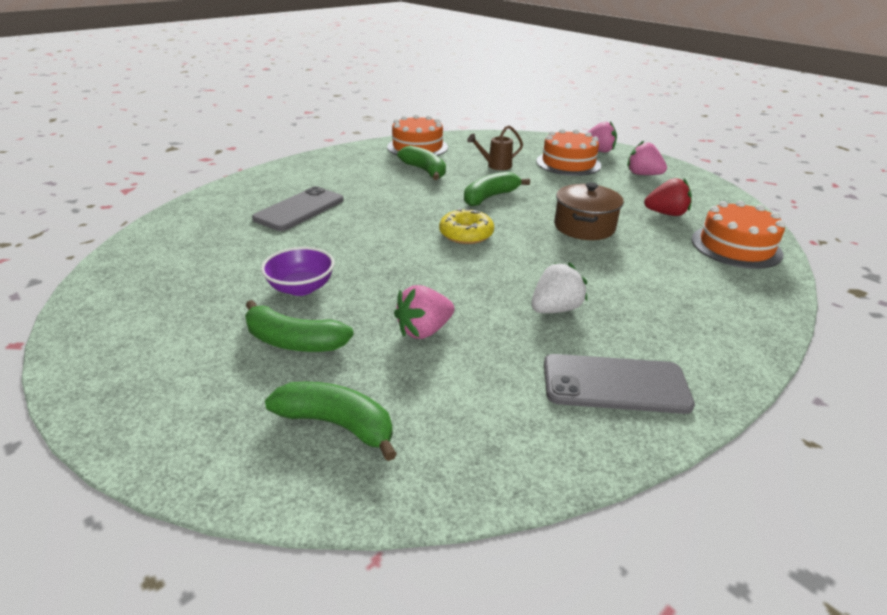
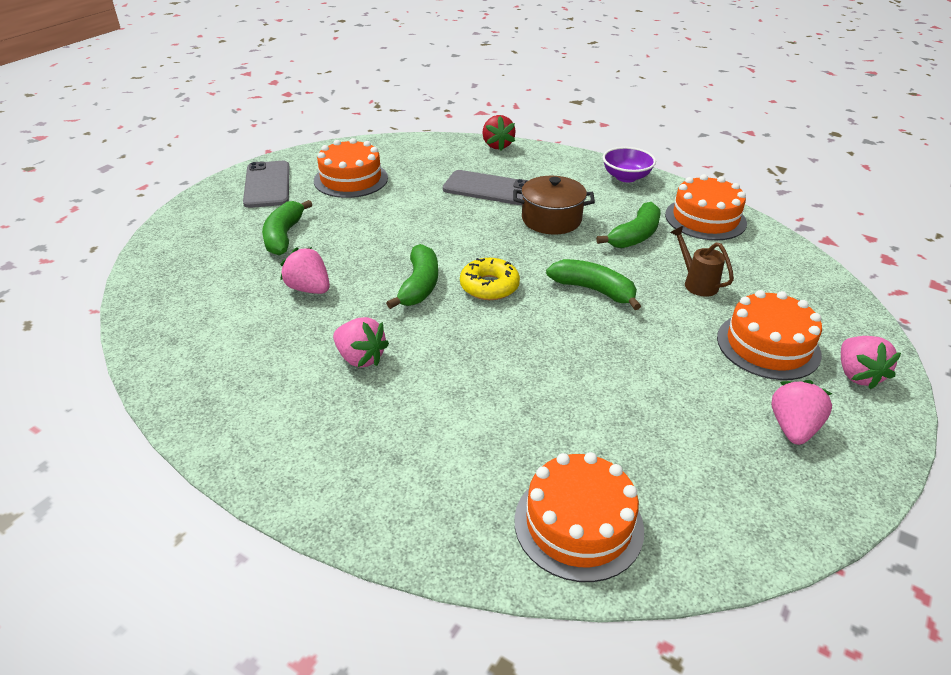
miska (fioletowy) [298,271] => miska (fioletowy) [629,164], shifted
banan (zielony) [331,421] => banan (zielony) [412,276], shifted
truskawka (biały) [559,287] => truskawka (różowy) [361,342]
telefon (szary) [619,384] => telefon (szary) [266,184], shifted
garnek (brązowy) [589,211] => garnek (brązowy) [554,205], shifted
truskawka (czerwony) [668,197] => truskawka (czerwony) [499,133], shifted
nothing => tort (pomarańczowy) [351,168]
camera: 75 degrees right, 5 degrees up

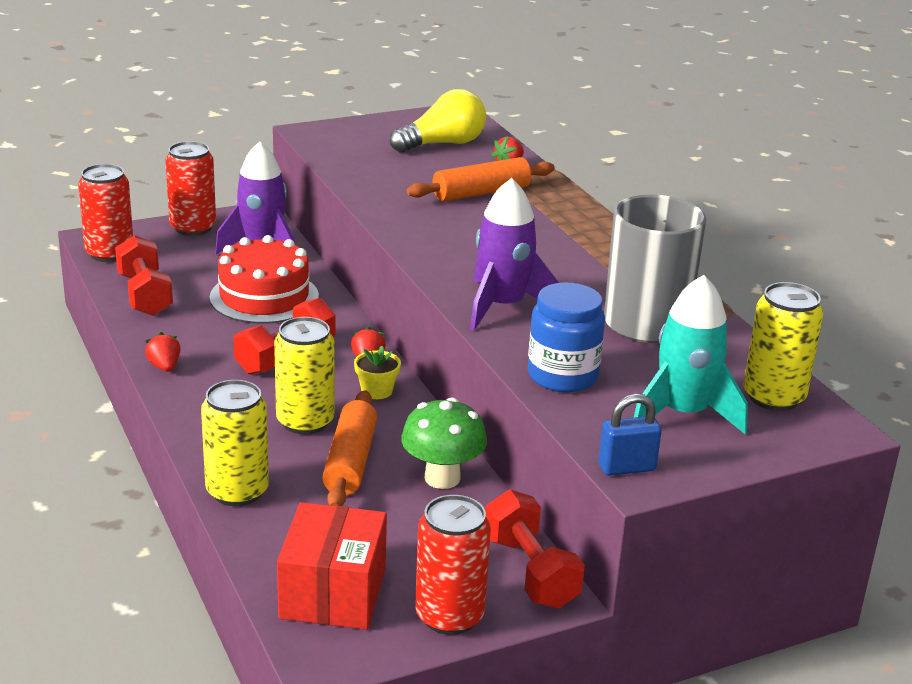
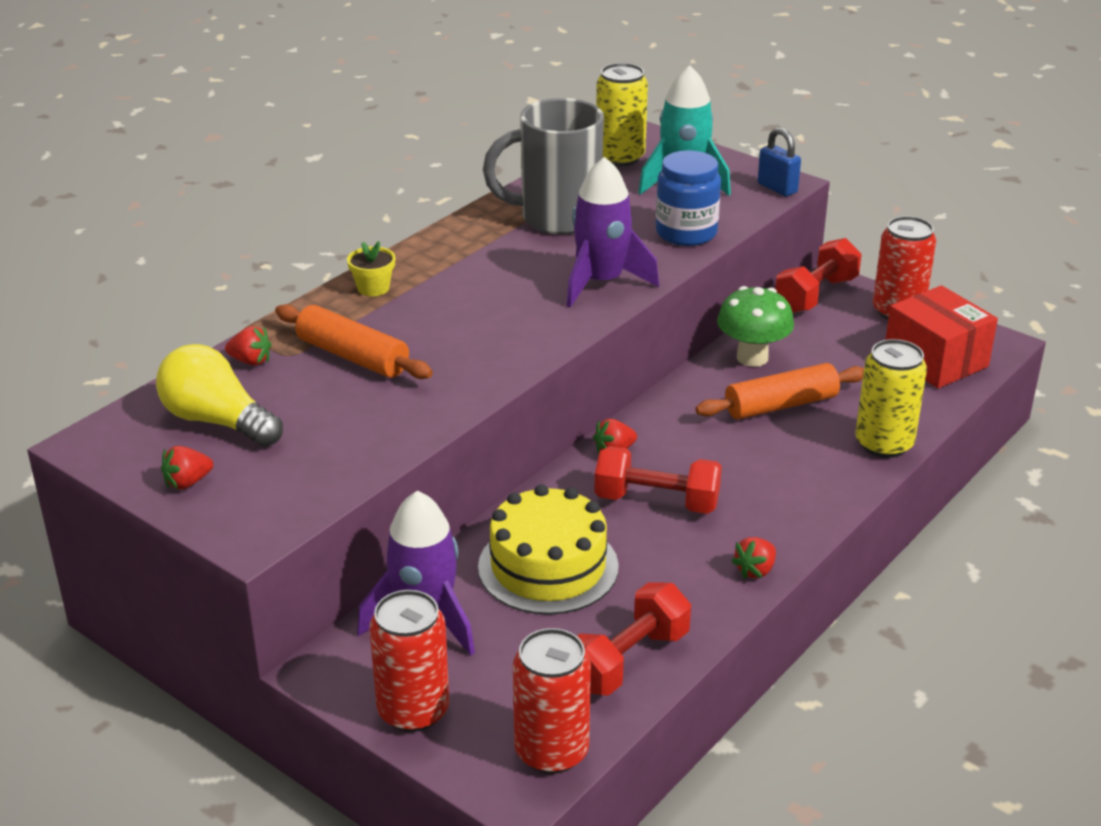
tort (czerwony) [264,279] => tort (żółty) [548,549]
puszka (żółty) [304,376] => nothing
pudełko (czerwony) [332,566] => pudełko (czerwony) [941,337], 75 degrees clockwise
doniczka (żółty) [377,372] => doniczka (żółty) [371,268], shifted
nothing => truskawka (czerwony) [187,468]
camera: 115 degrees left, 5 degrees up

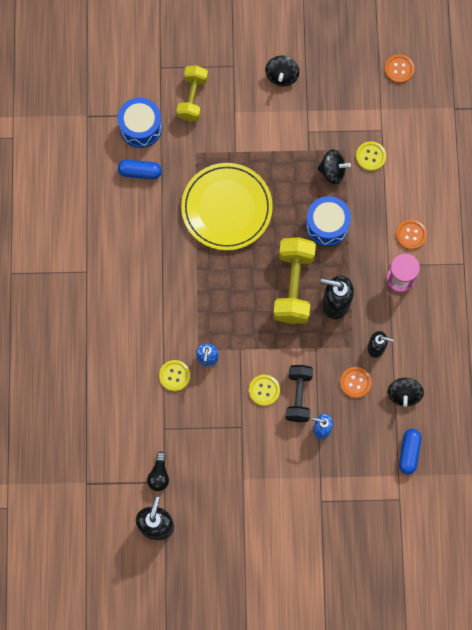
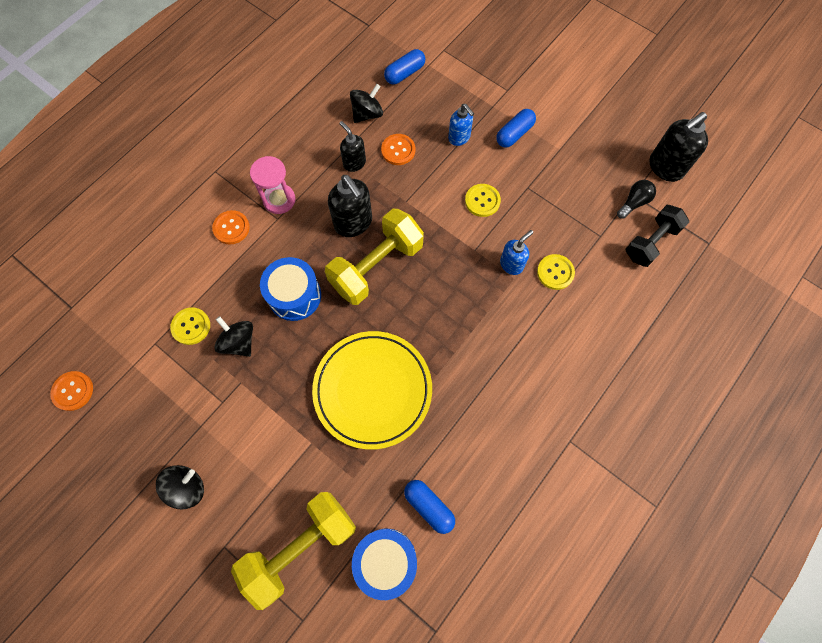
hantel (żółty) [192,93] => hantel (żółty) [293,551], x1.51
hantel (czarny) [299,393] => hantel (czarny) [657,236], shifted
nothing => kapsułka (niebieski) [516,128]
camera: 140 degrees left, 5 degrees down

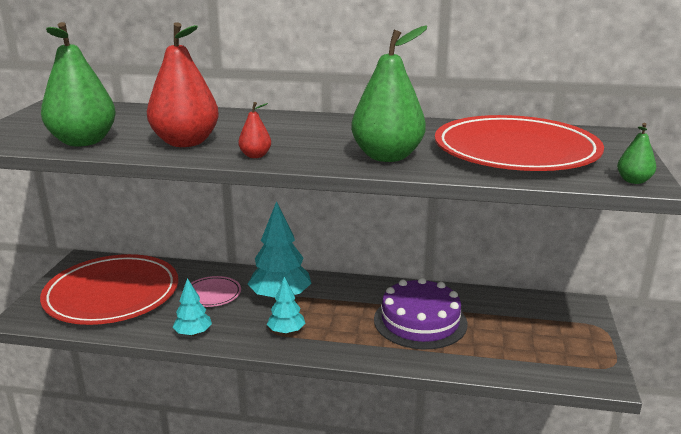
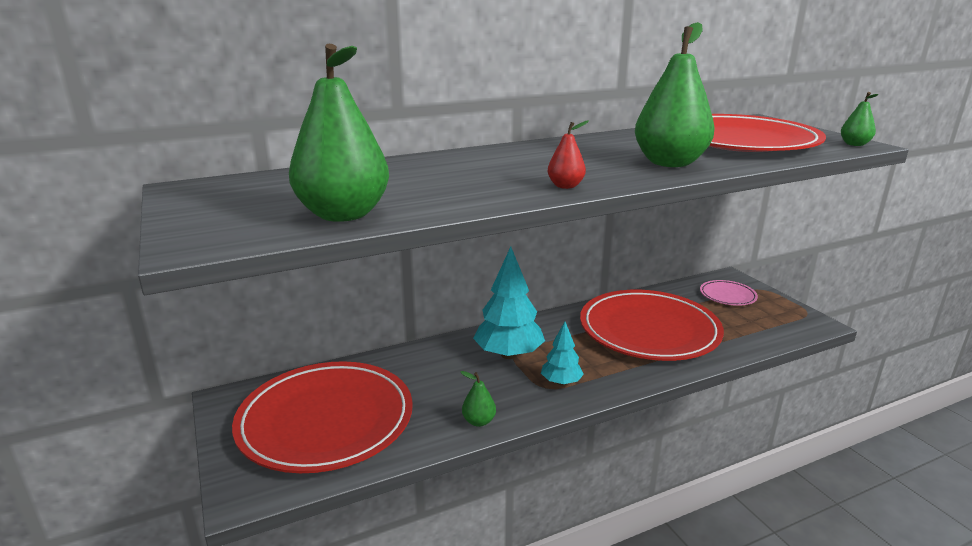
gruszka (czerwony) [183,84] => nothing
drzewko (turkusowy) [192,307] => gruszka (zielony) [478,399]
talerz (różowy) [216,291] => talerz (różowy) [729,293], shifted
tort (fioletowy) [420,313] => talerz (czerwony) [652,325]
camera: 35 degrees left, 0 degrees up

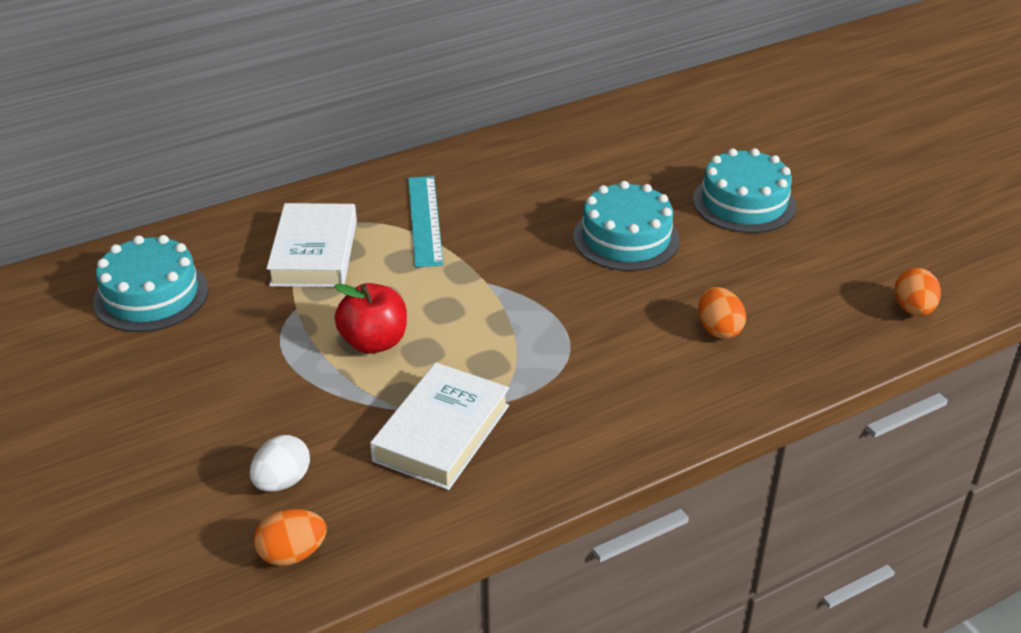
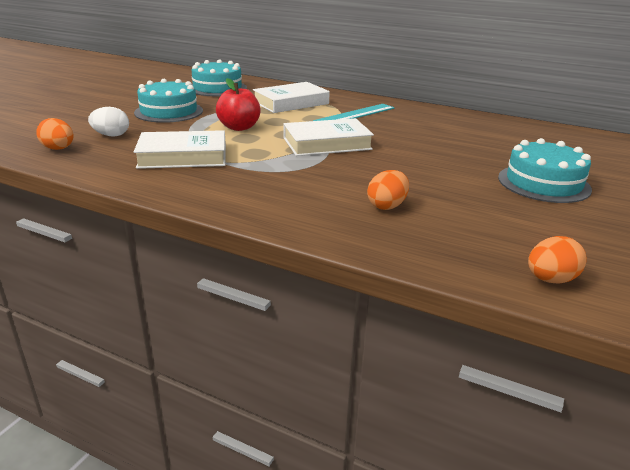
tort (turkusowy) [626,226] => tort (turkusowy) [168,101], shifted
nothing => książka (biały) [328,137]
camera: 55 degrees right, 10 degrees down

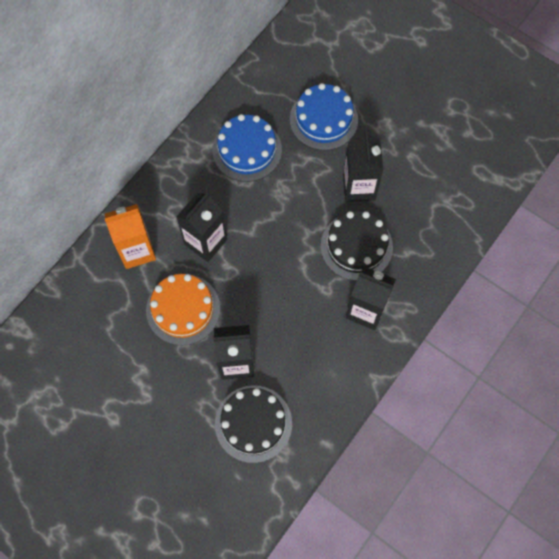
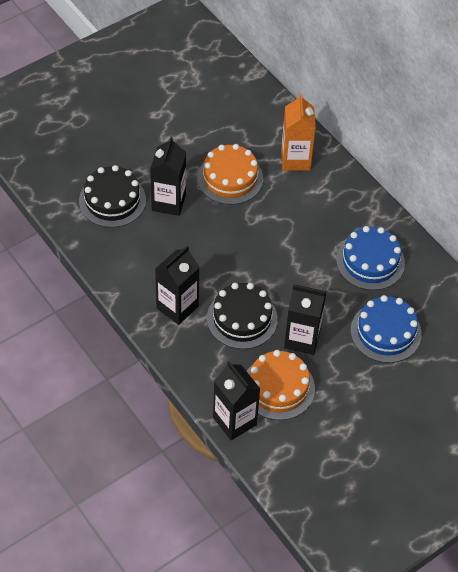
karton mleka (czarny) [201,227] => karton mleka (czarny) [236,400], shifted
nothing => tort (pomarańczowy) [281,385]
camera: 105 degrees right, 15 degrees down

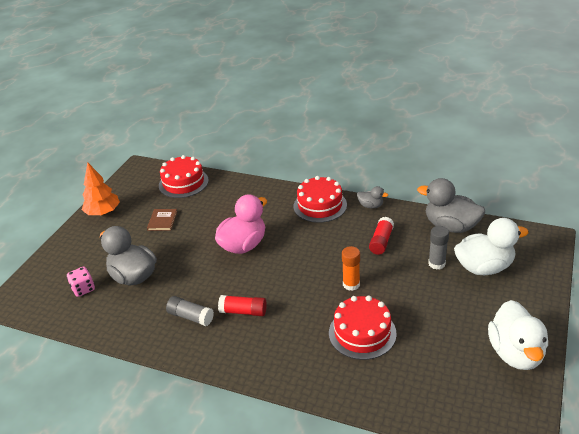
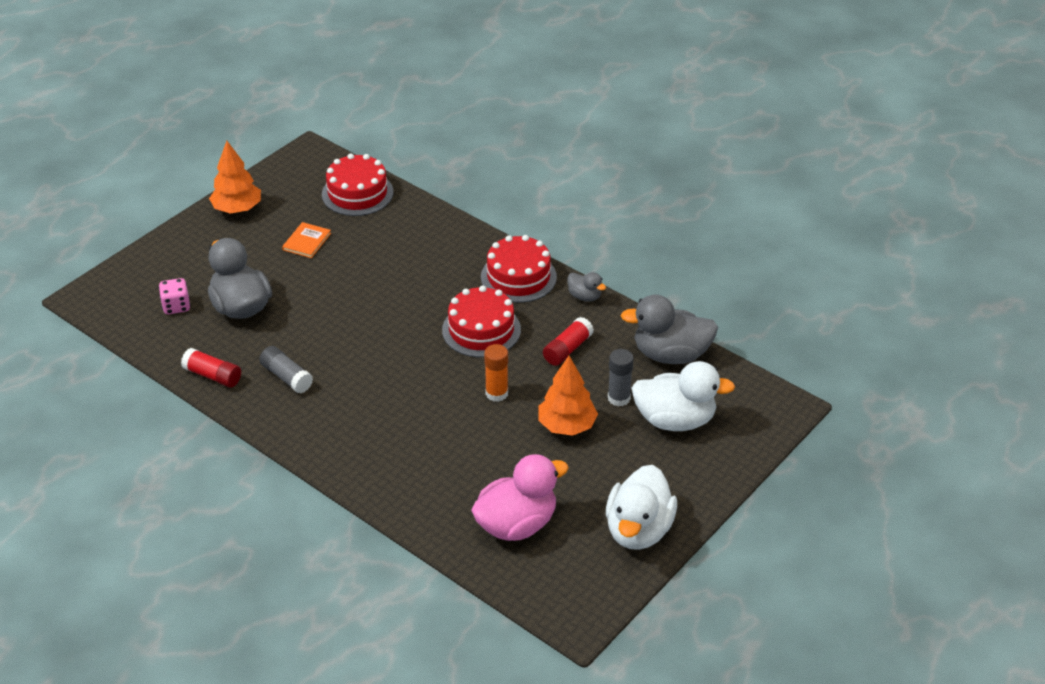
książka (brązowy) [162,220] => książka (pomarańczowy) [306,240]
kaczka (różowy) [241,224] => kaczka (różowy) [520,497], shifted
klej w sztyfcie (czerwony) [242,305] => klej w sztyfcie (czerwony) [211,368], shifted
tort (czerwony) [363,328] => tort (czerwony) [481,321], shifted
kaczka (szary) [451,205] => kaczka (szary) [669,329], 45 degrees counterclockwise
nothing => drzewko (pomarańczowy) [568,396]
camera: 15 degrees right, 5 degrees up

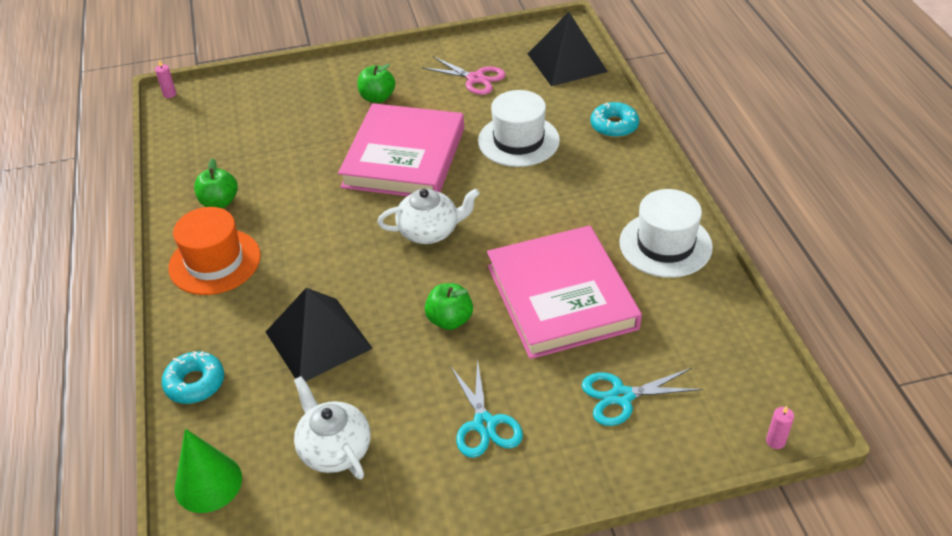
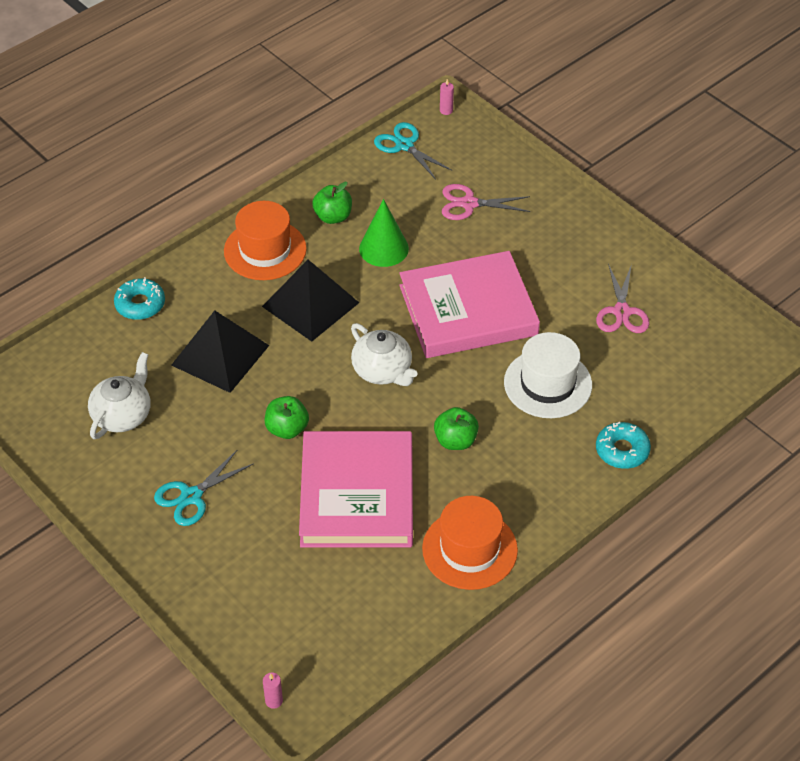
stożek (zielony) [208,471] => stożek (zielony) [384,233], shifted
jabłko (zielony) [376,83] => jabłko (zielony) [456,428], shifted
książka (różowy) [564,292] => książka (różowy) [356,489], 45 degrees counterclockwise
piramida (czarny) [568,49] => piramida (czarny) [310,301], shifted
nożyczki (turkusowy) [642,397] => nożyczki (turkusowy) [413,151], shifted
kapelusz (biały) [666,233] => kapelusz (pomarańczowy) [470,543]
nothing => nożyczki (różowy) [486,202]
camera: 60 degrees right, 5 degrees up

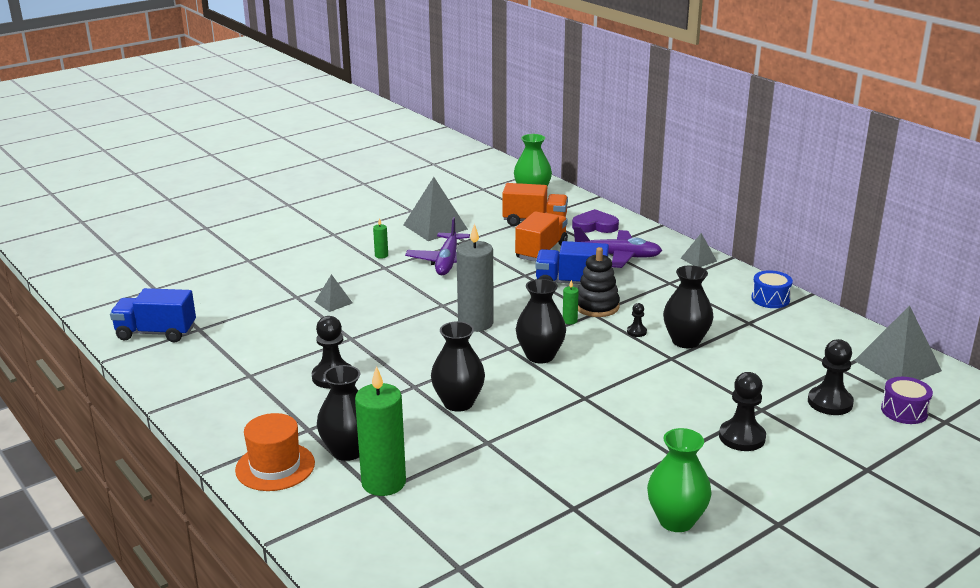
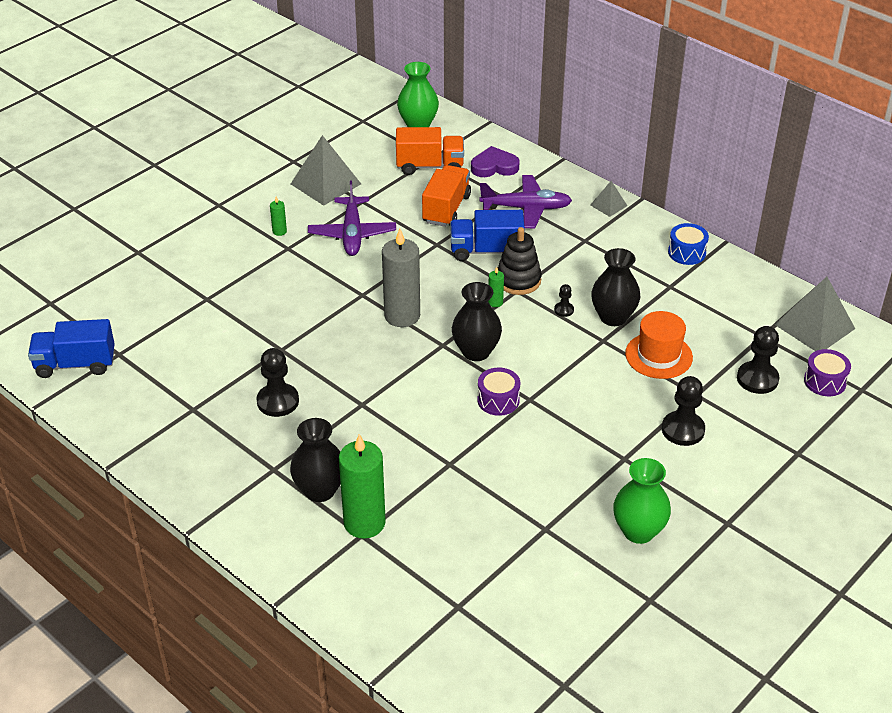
kapelusz (pomarańczowy) [275,452] => kapelusz (pomarańczowy) [659,345], shifted
piramida (szary) [333,293] => nothing
wazon (czarny) [458,366] => nothing
nothing => bęben (fioletowy) [498,392]
camera: 10 degrees left, 15 degrees up

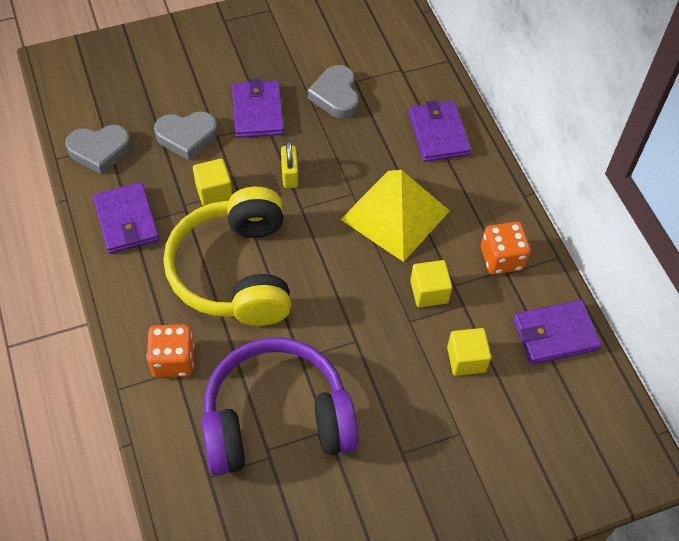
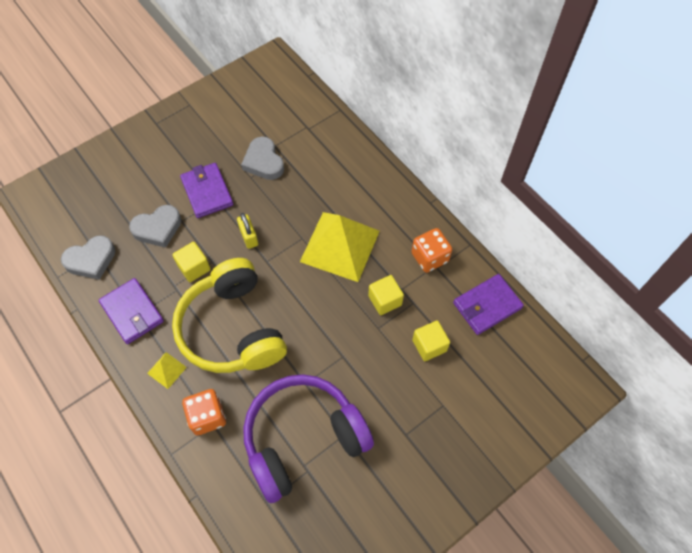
portfel (fioletowy) [439,131] => nothing
nothing => piramida (żółty) [167,370]
camera: 15 degrees left, 5 degrees up

